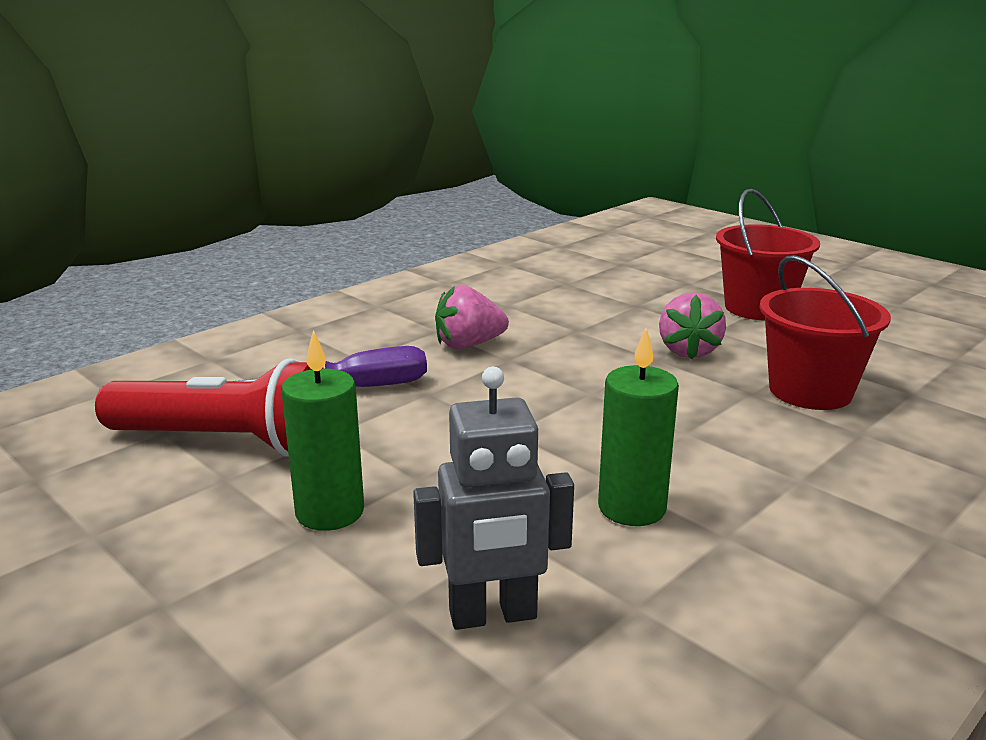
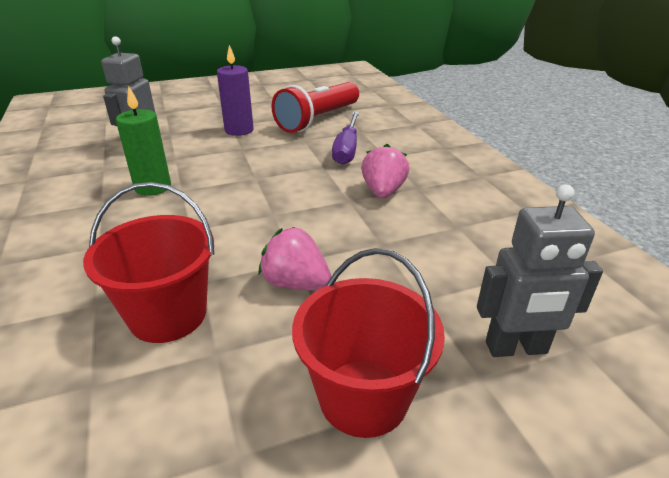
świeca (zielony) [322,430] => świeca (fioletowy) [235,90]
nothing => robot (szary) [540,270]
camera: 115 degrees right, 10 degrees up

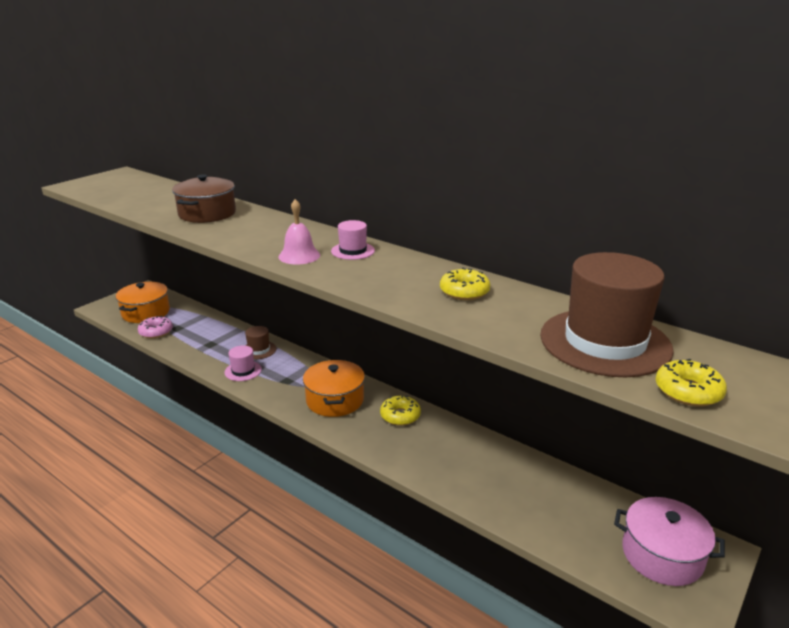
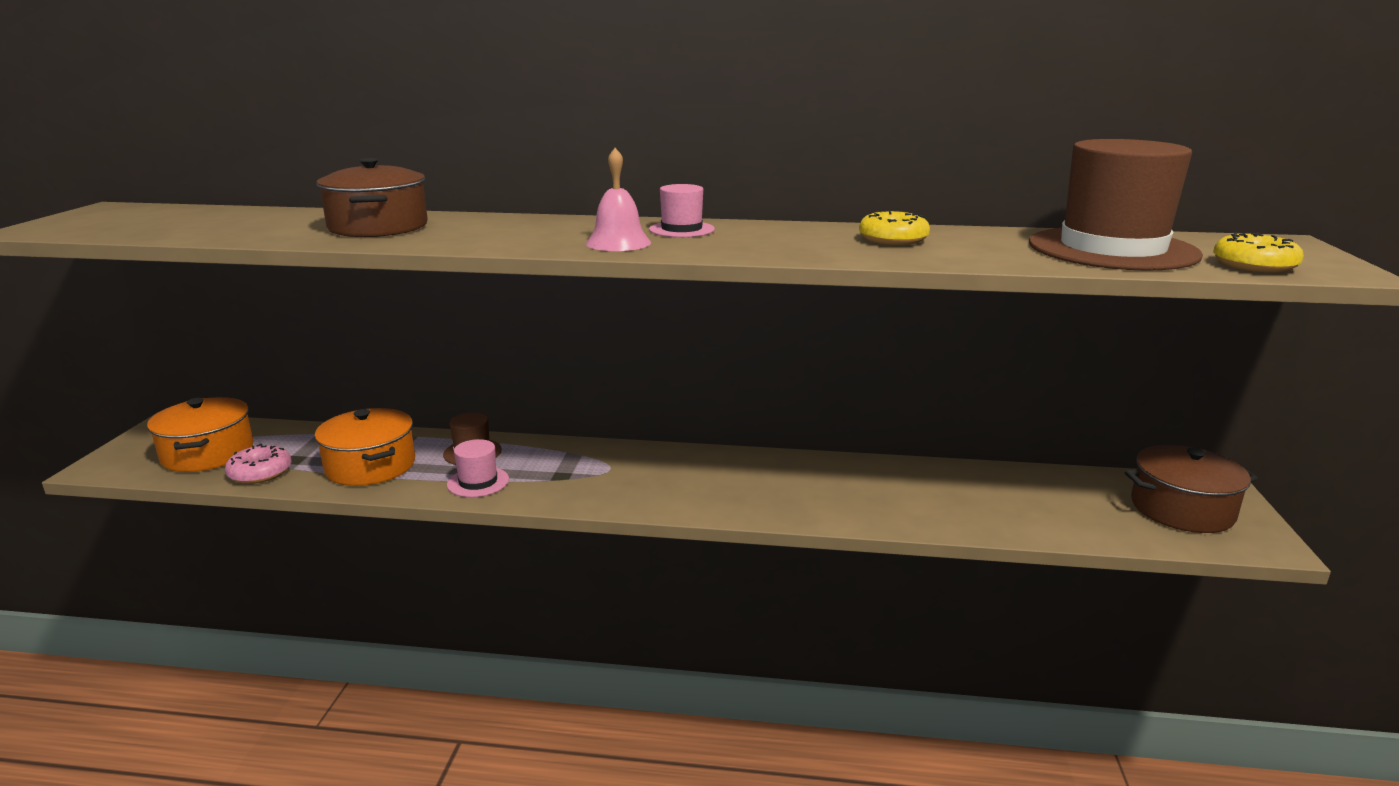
garnek (pomarańczowy) [334,388] => garnek (pomarańczowy) [365,447], shifted
donut (żółty) [400,411] => nothing
garnek (różowy) [669,541] => garnek (brązowy) [1191,489]
camera: 30 degrees left, 5 degrees down

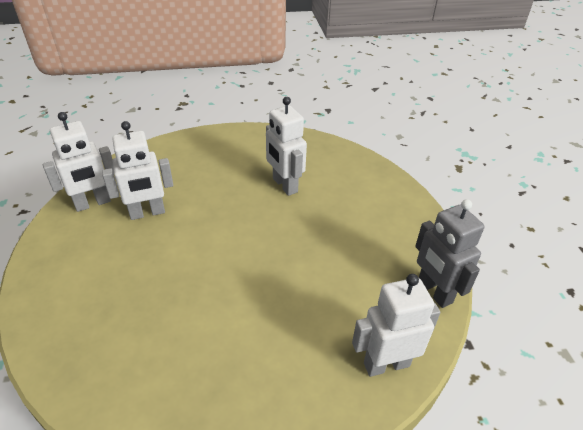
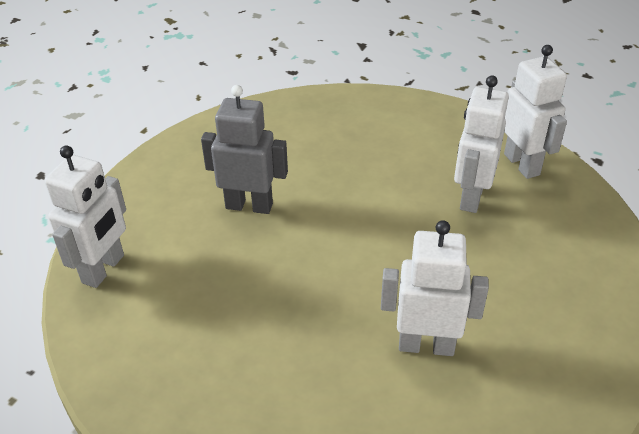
robot (biały) [78,162] => robot (biały) [535,112], 150 degrees clockwise
robot (szary) [450,253] => robot (szary) [244,149], shifted
camera: 130 degrees right, 0 degrees up

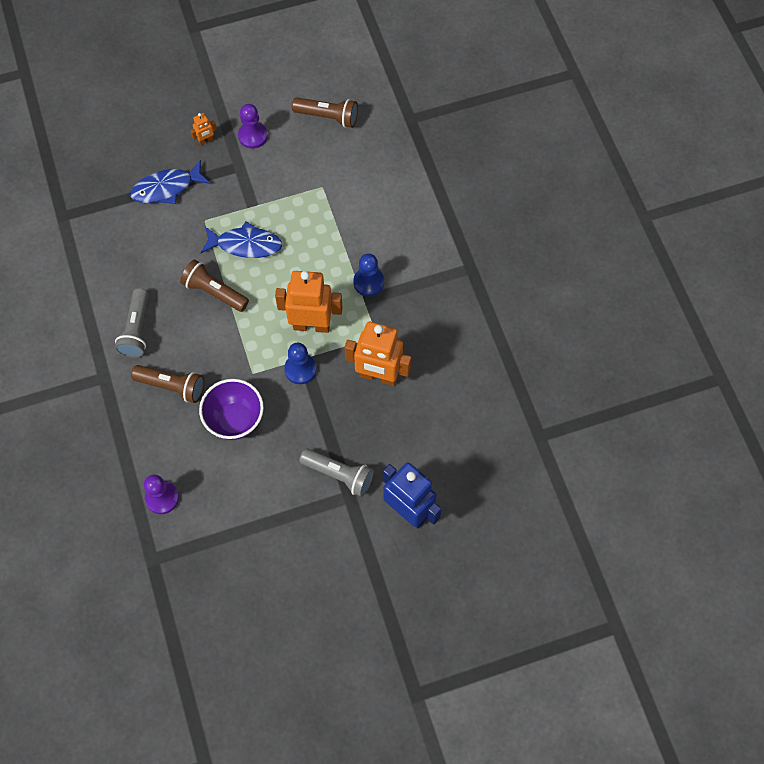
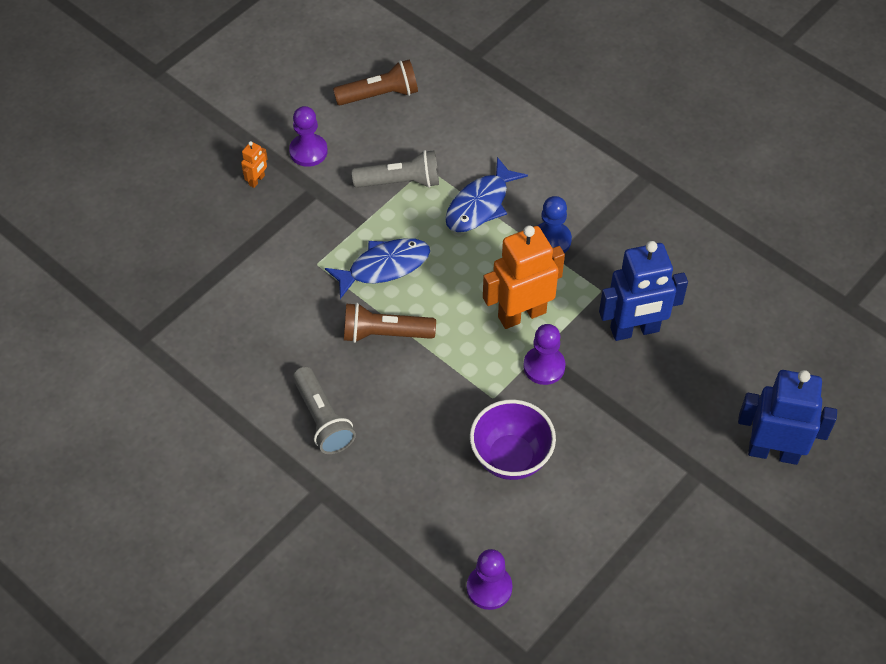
ryba (niebieski) [170,182] => ryba (niebieski) [486,194], shifted
latarka (brązowy) [168,384] => nothing
pionek (niebieski) [300,363] => pionek (fioletowy) [544,354]
latarka (szary) [336,473] => latarka (szary) [395,169], shifted
robot (pomarańczowy) [378,354] => robot (niebieski) [643,291]
camera: 30 degrees left, 10 degrees down

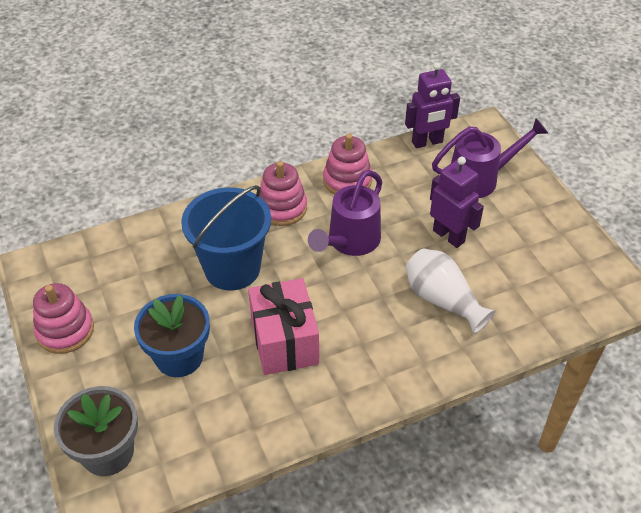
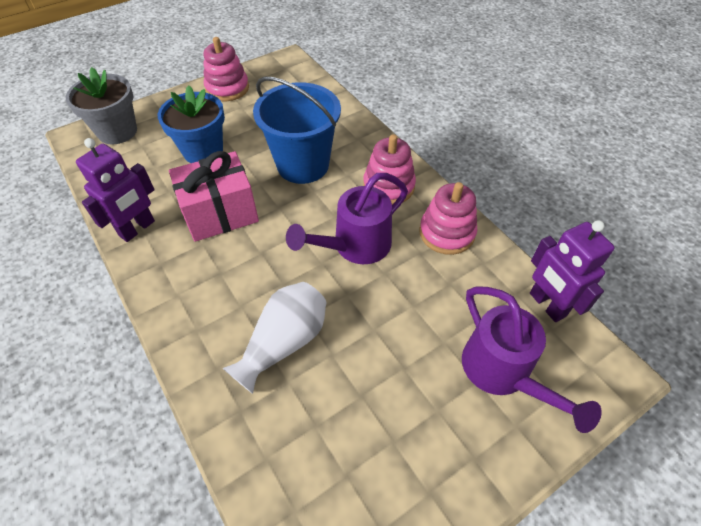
konewka (fioletowy) [345,213] => konewka (fioletowy) [347,218], 60 degrees counterclockwise
robot (fioletowy) [457,202] => robot (fioletowy) [115,190], shifted
camera: 80 degrees right, 5 degrees up

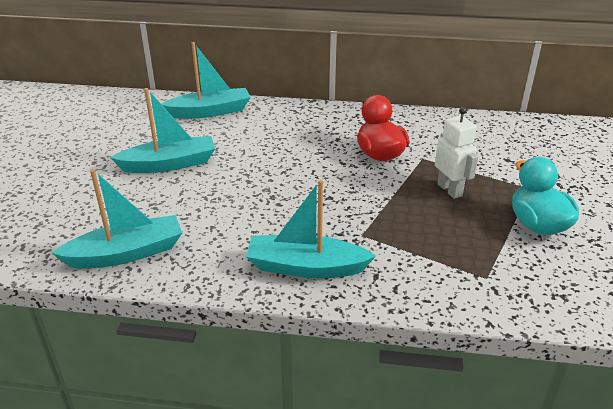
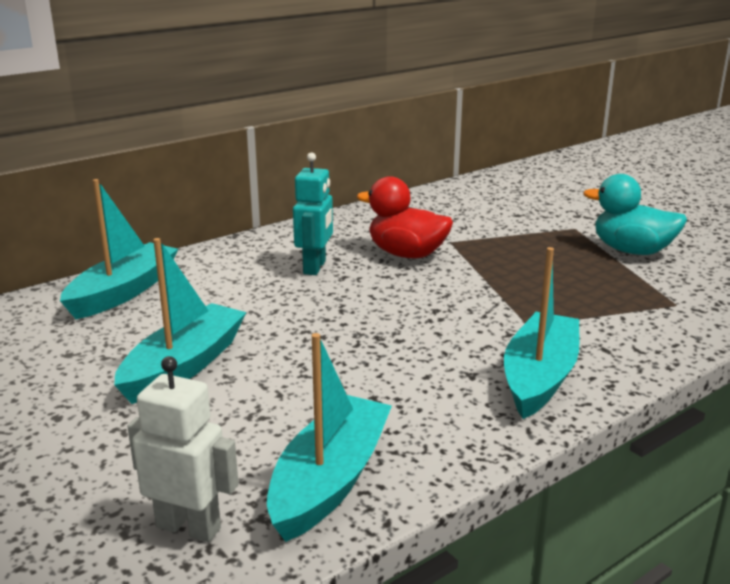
łódka (turkusowy) [311,229] => łódka (turkusowy) [542,333], 150 degrees clockwise
robot (biały) [456,153] => robot (biały) [183,449], shifted
nothing => robot (turkusowy) [313,213]
camera: 45 degrees left, 10 degrees down

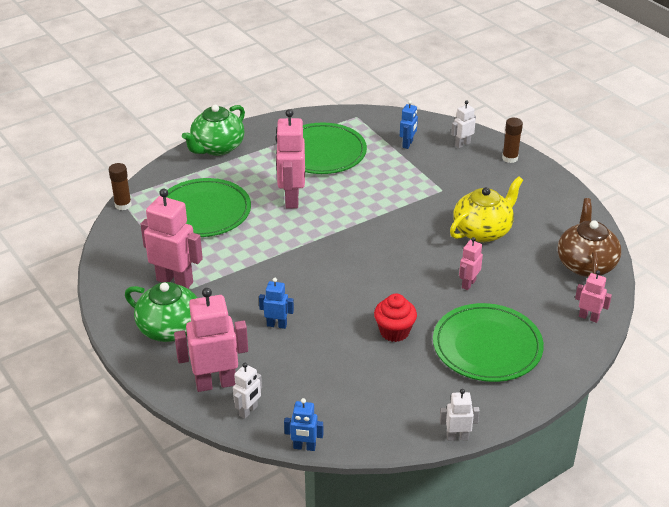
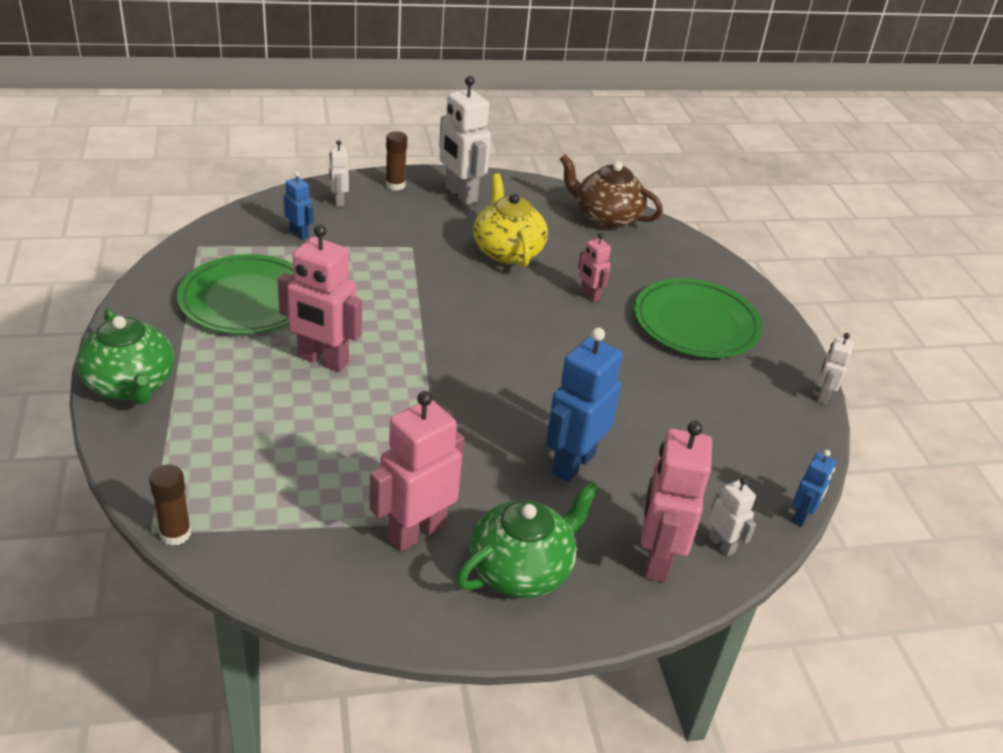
talerz (zielony) [208,207] => nothing
robot (niebieski) [276,303] => robot (niebieski) [584,404], x1.92
muffinka (czerwony) [395,318] => nothing
robot (różowy) [593,296] => nothing
nothing => robot (biały) [465,140]
camera: 70 degrees left, 0 degrees up

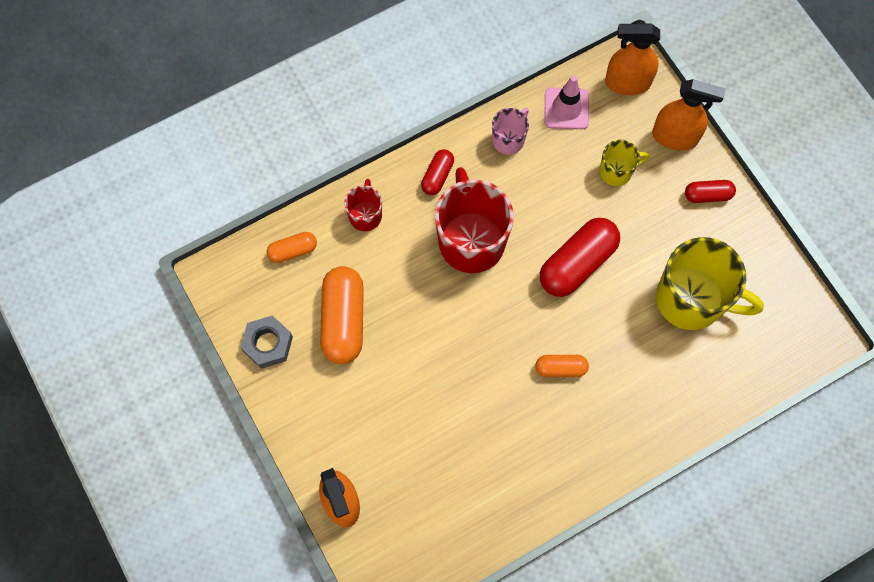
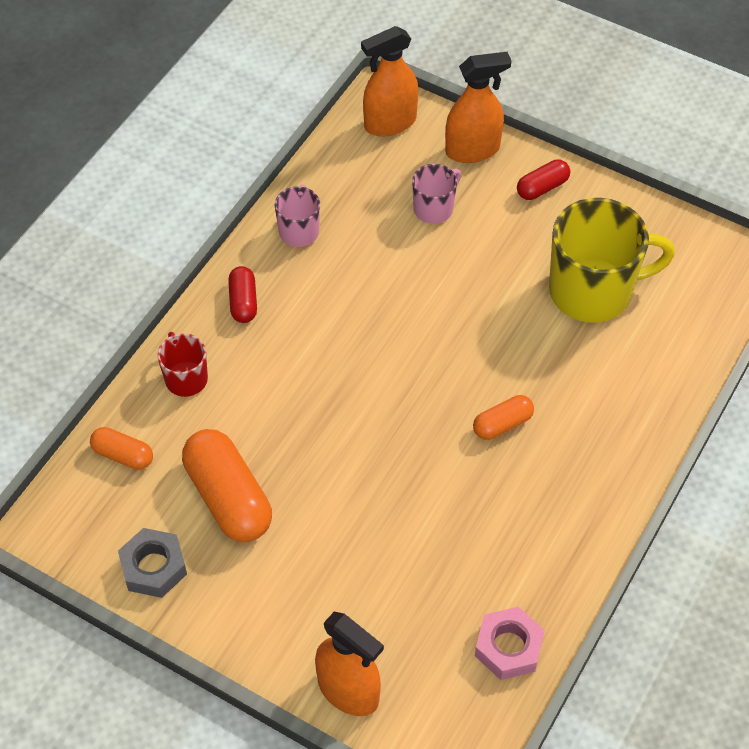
kapsułka (pomarańczowy) [291,247] => kapsułka (pomarańczowy) [121,448], 75 degrees clockwise
kubek (czerwony) [474,220] => nothing
kapsułka (czerwony) [580,257] => nothing
pachołek (różowy) [566,102] => nothing
kubek (żółty) [624,163] => kubek (różowy) [436,194]
nothing => nakrętka (różowy) [510,643]
camera: 30 degrees left, 15 degrees down

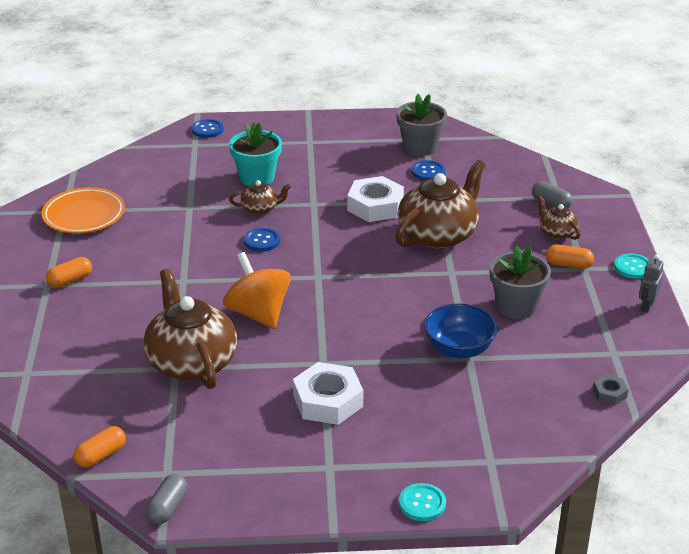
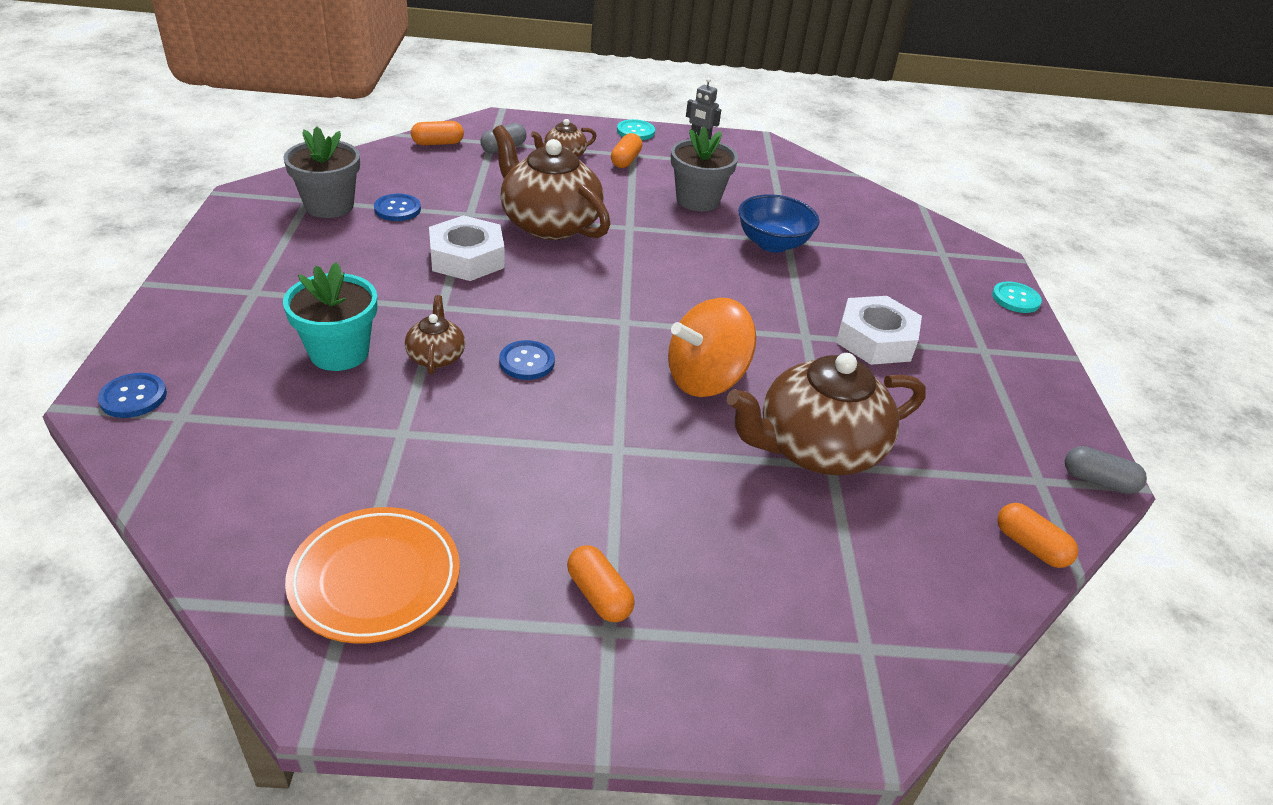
nakrętka (szary) [610,390] => nothing
nothing => kapsułka (pomarańczowy) [437,133]
camera: 90 degrees left, 5 degrees up

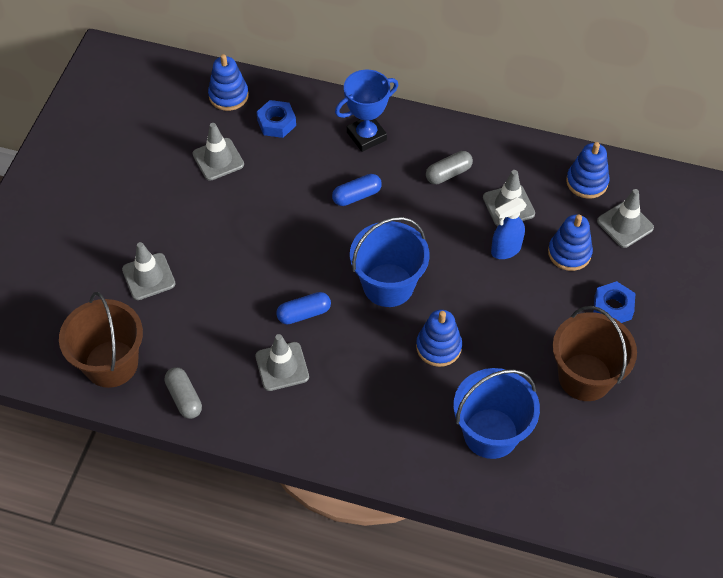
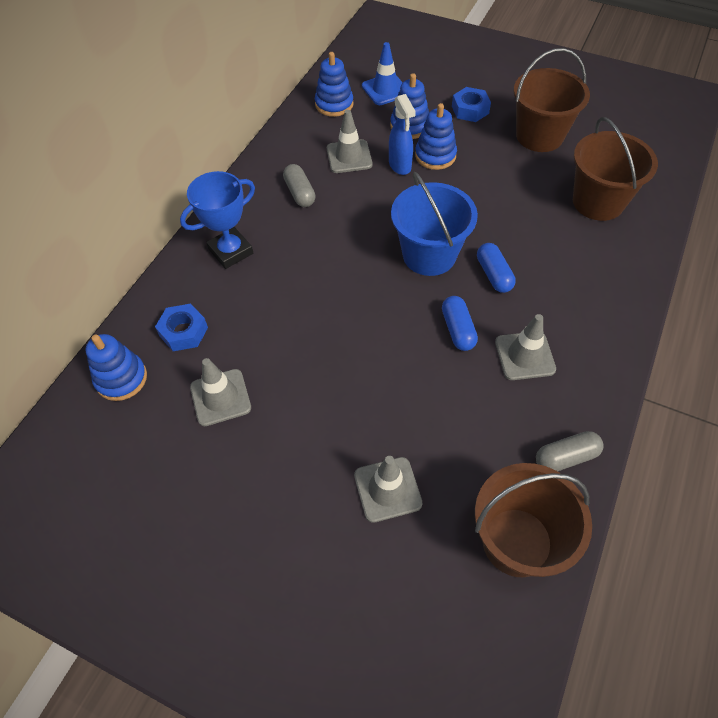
kapsułka (niebieski) [357,190] => kapsułka (niebieski) [496,268], shifted
puchar (niebieski) [366,111] => puchar (niebieski) [217,220], 75 degrees clockwise
zabawka nakładanka (niebieski) [439,338] => zabawka nakładanka (niebieski) [436,136], shifted
wiadro (niebieski) [496,413] => wiadro (brązowy) [615,169]
pachołek (szary) [625,218] => pachołek (niebieski) [382,73]
camera: 80 degrees left, 0 degrees up

